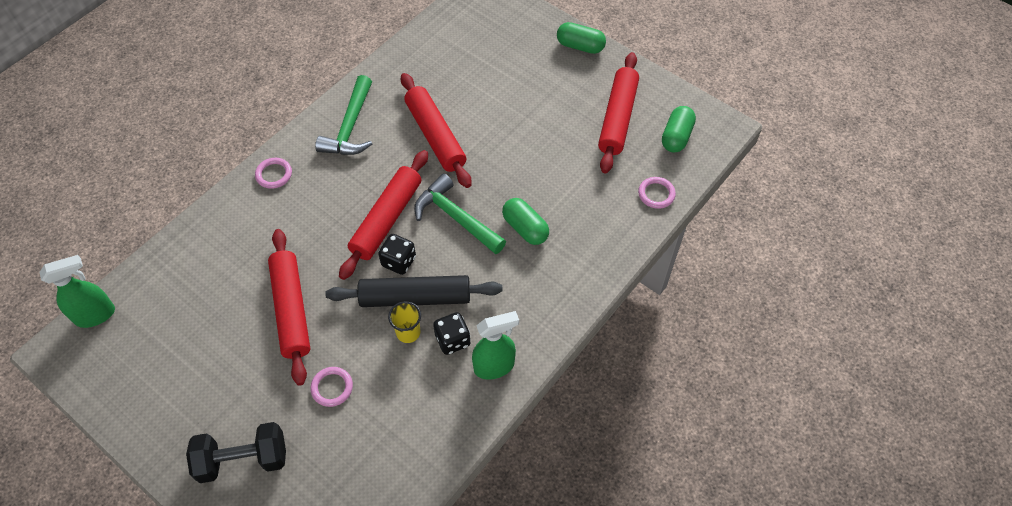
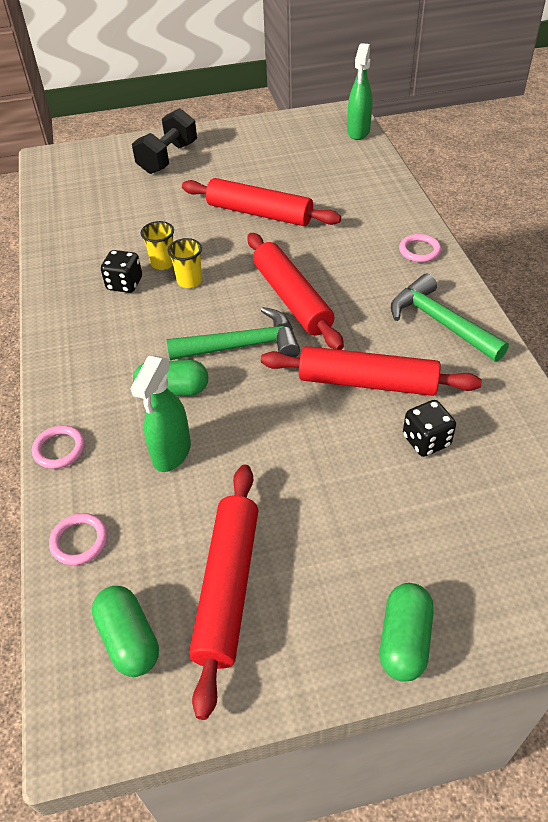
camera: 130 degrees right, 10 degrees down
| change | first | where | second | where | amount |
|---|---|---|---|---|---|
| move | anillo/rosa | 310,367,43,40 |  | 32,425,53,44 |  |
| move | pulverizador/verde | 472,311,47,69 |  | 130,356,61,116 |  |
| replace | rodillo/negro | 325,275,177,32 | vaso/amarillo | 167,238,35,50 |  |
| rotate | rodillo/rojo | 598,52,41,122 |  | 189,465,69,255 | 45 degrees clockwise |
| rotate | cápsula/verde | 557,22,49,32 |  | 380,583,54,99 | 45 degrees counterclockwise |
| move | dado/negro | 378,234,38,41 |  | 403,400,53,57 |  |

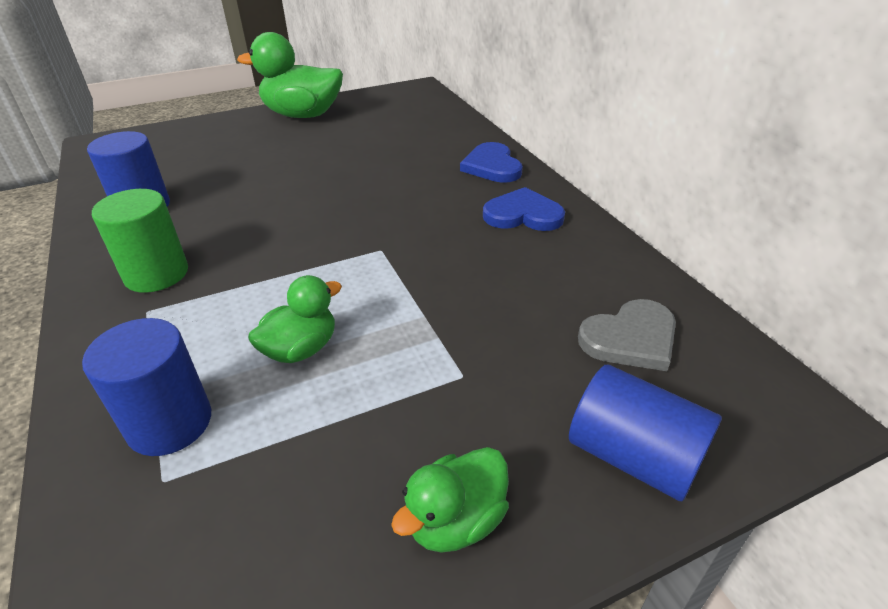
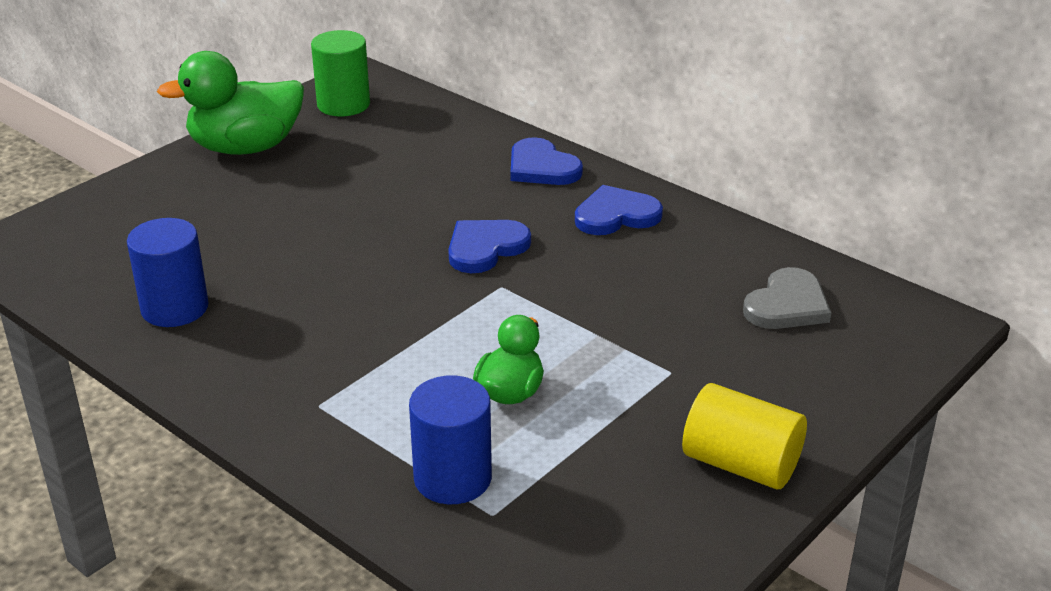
camera: 25 degrees left, 5 degrees down
| change | first | where | second | where | amount |
|---|---|---|---|---|---|
| move | cilindro/verde | 92,189,96,104 |  | 311,30,59,86 |  |
| insert |  |  | corazón/azul | 448,220,83,53 |  |
| replace | pato/verde | 391,447,118,106 | cilindro/amarillo | 682,383,125,106 |  |
| delete | cilindro/azul | 569,365,153,136 |  |  |  |

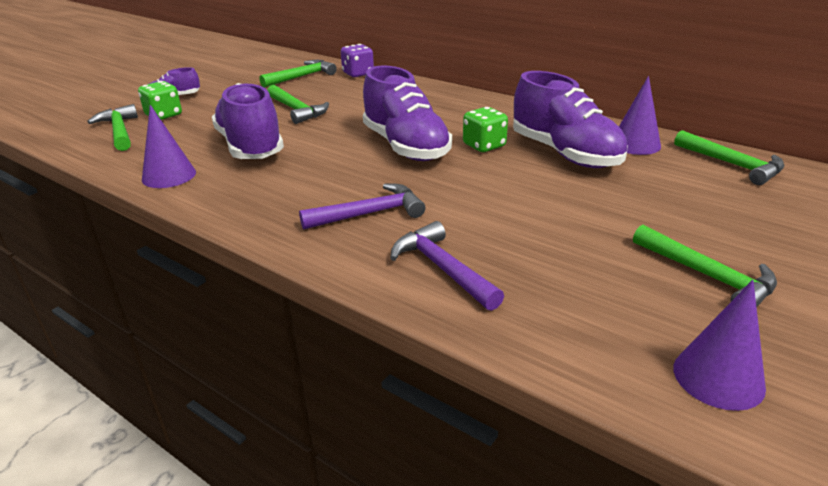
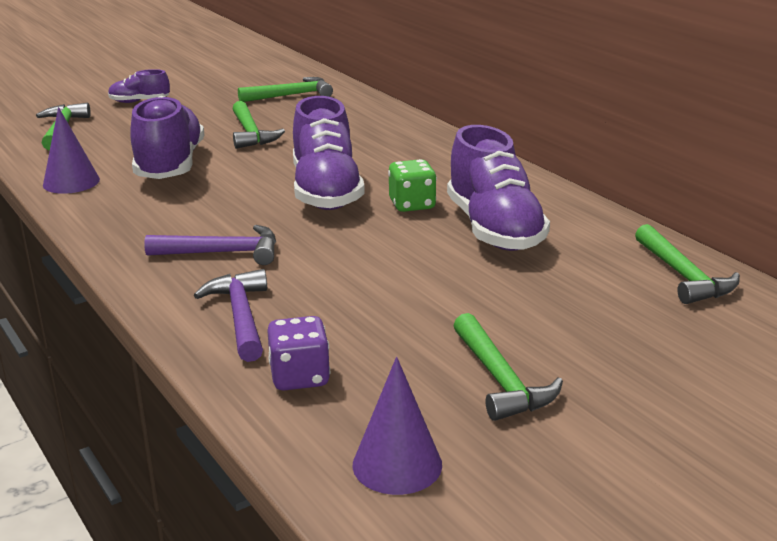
camera: 20 degrees right, 5 degrees down
| change | first | where | second | where | amount |
|---|---|---|---|---|---|
| move | dado/morado | 341,44,33,33 |  | 267,316,63,75 |  |
| delete | dado/verde | 138,81,44,39 |  |  |  |
| delete | cono/morado | 619,76,42,79 |  |  |  |

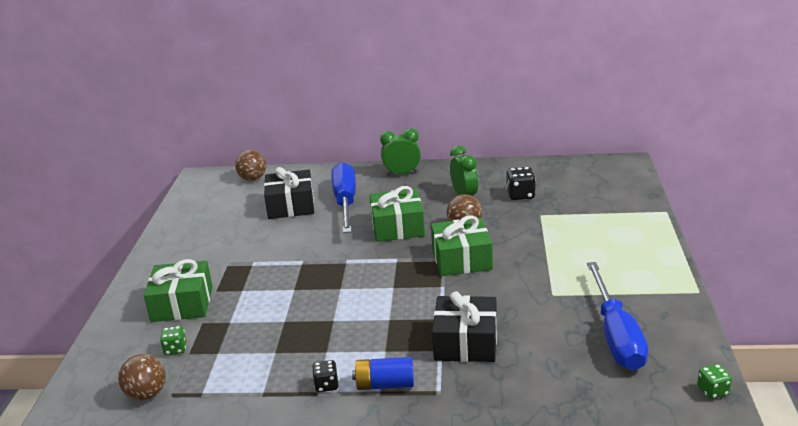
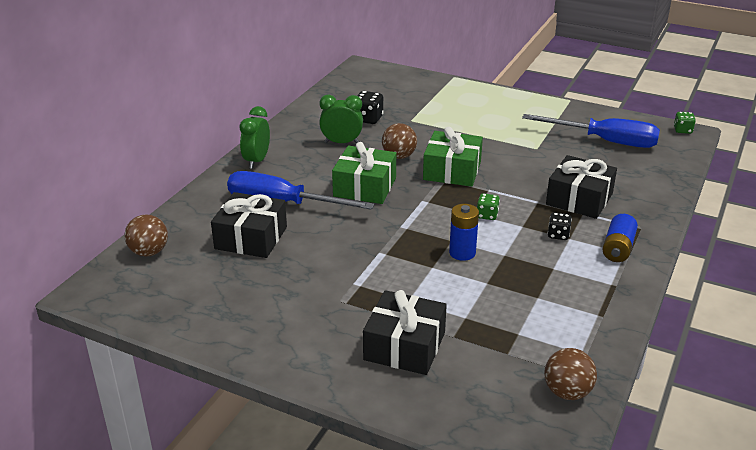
camera: 70 degrees left, 5 degrees up
| change | first | where | second | where | amount |
|---|---|---|---|---|---|
| recolor | regalo/verde | 144,259,69,63 | regalo/negro | 363,290,84,85 |  |
| insert |  |  | pila/azul | 449,204,30,57 |  |
| move | dado/verde | 160,326,26,29 |  | 477,193,23,27 |  |
| move | dado/negro | 312,360,27,32 |  | 548,212,24,28 |  |

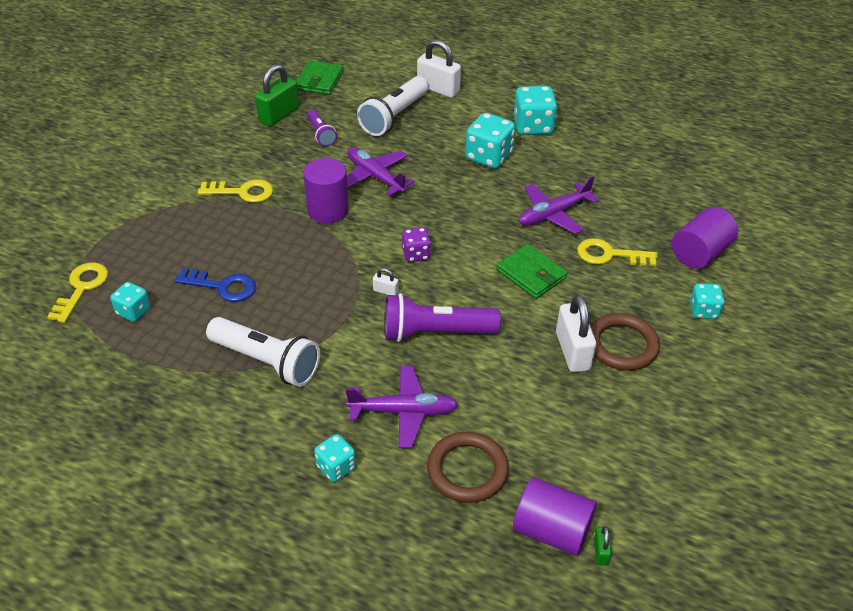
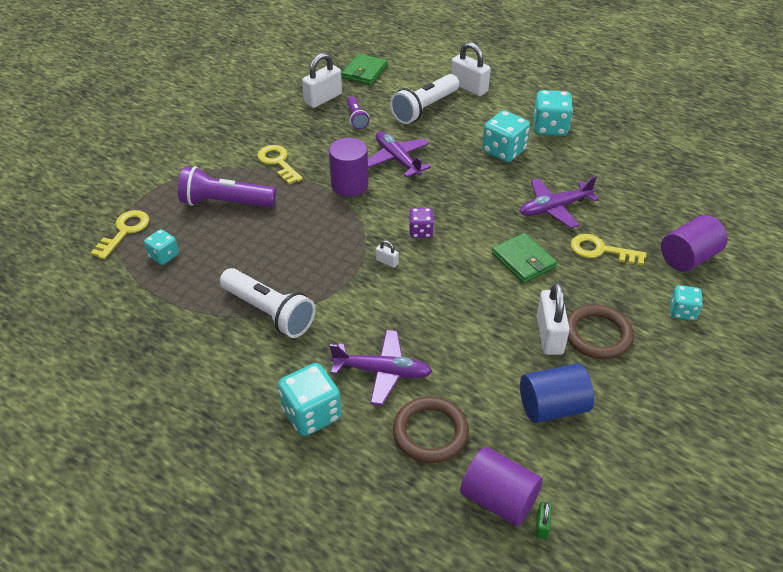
camera: 10 degrees right, 0 degrees up
| change | first | where | second | where | amount |
|---|---|---|---|---|---|
| move | lámpara de mano/morado | 385,293,116,49 |  | 178,166,98,42 |  |
| rotate | llave/amarillo | 198,180,75,23 |  | 257,145,46,40 | 135 degrees counterclockwise |
| resize | dado/turquesa | 314,434,42,48 |  | 278,363,63,73 | x1.68 |
| recolor | candado/verde | 255,64,44,62 | candado/blanco | 302,53,40,55 |  |
| insert |  |  | cilindro/azul | 520,363,74,60 |  |
| delete | llave/azul | 175,268,81,34 |  |  |  |

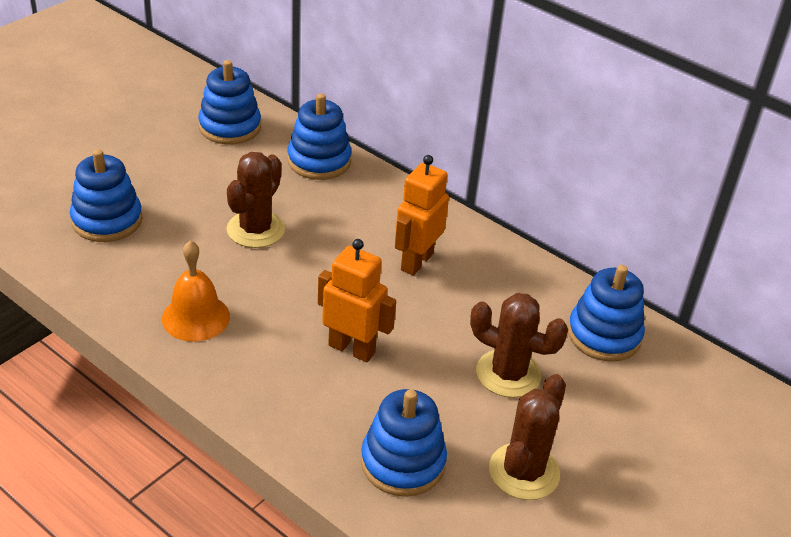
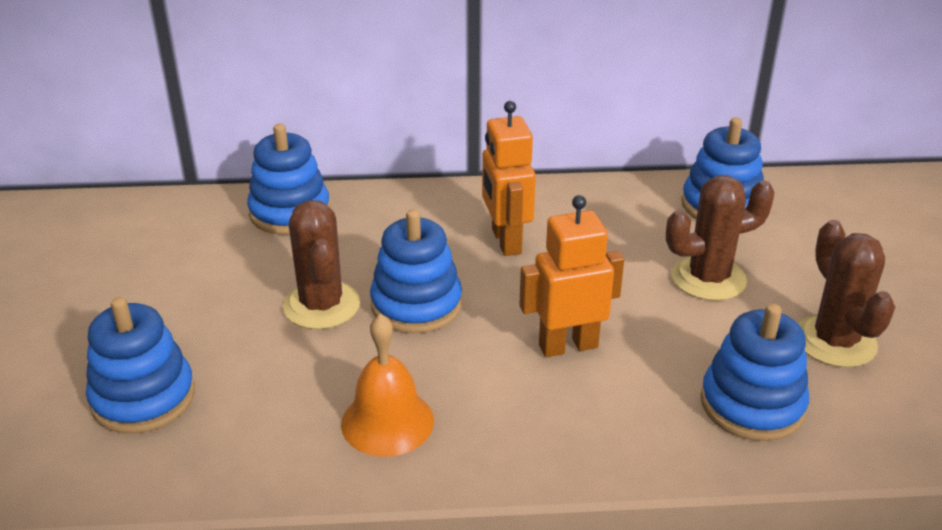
camera: 40 degrees left, 5 degrees down
| change | first | where | second | where | amount |
|---|---|---|---|---|---|
| move | juguete apilable/azul | 198,60,63,84 |  | 370,209,92,124 |  |

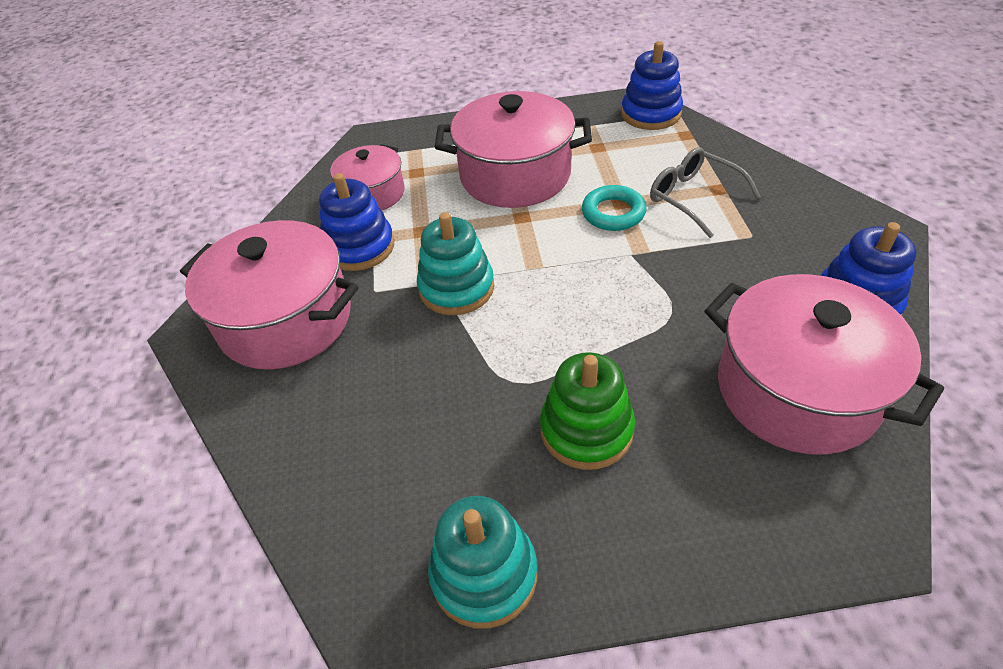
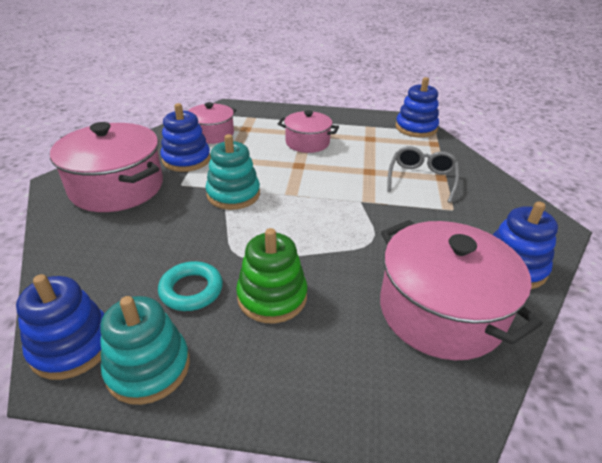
camera: 10 degrees right, 10 degrees down
| change | first | where | second | where | amount |
|---|---|---|---|---|---|
| insert |  |  | juguete apilable/azul | 16,274,89,106 |  |
| move | anillo/turquesa | 582,185,65,46 |  | 158,261,65,50 |  |
| resize | olla/rosa | 435,91,157,117 |  | 278,110,61,43 | x0.58 |
| rotate | gafas/gris | 650,147,111,91 |  | 387,146,72,57 | 45 degrees clockwise |

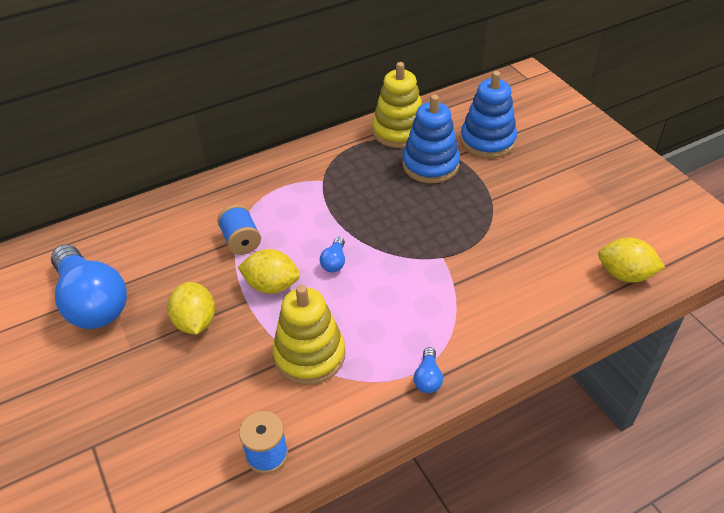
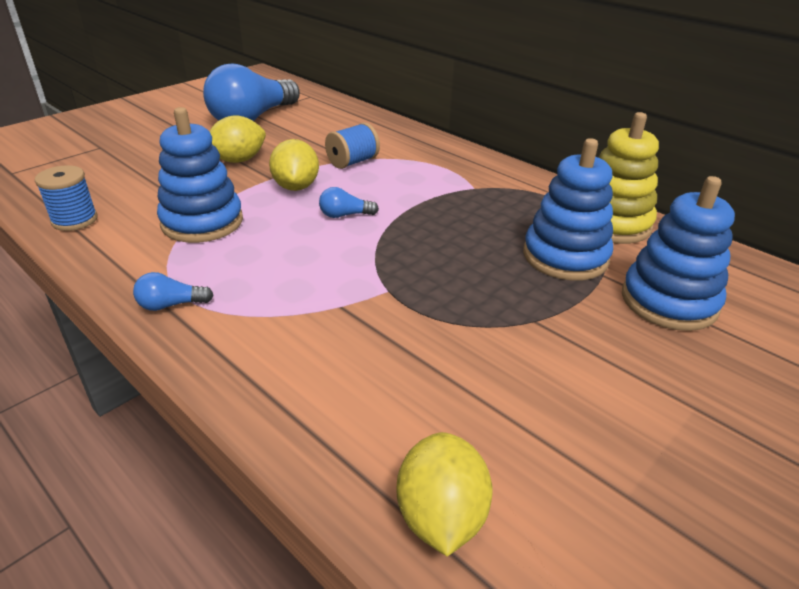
camera: 70 degrees right, 10 degrees down
| change | first | where | second | where | amount |
|---|---|---|---|---|---|
| recolor | juguete apilable/amarillo | 272,285,73,100 | juguete apilable/azul | 157,107,86,136 |  |

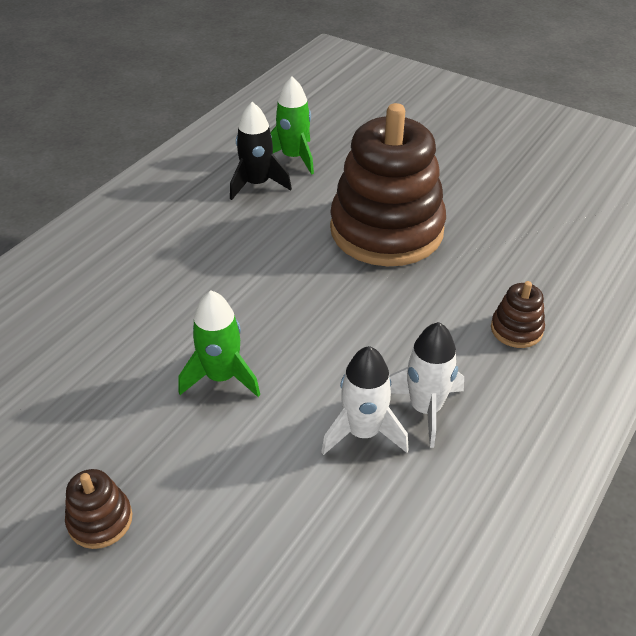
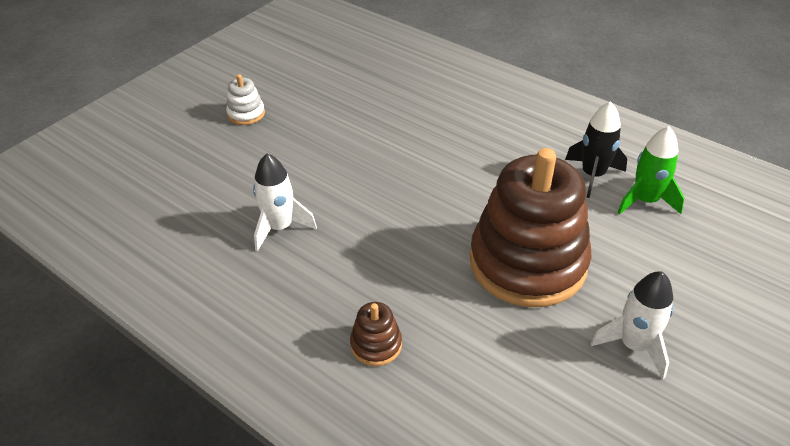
camera: 95 degrees right, 0 degrees up
| change | first | where | second | where | amount |
|---|---|---|---|---|---|
| recolor | juguete apilable/marrón | 65,469,68,80 | juguete apilable/blanco | 226,74,39,51 |  |
| move | cohete/blanco | 389,322,75,126 |  | 590,271,83,108 |  |
| delete | cohete/verde | 179,290,81,107 |  |  |  |

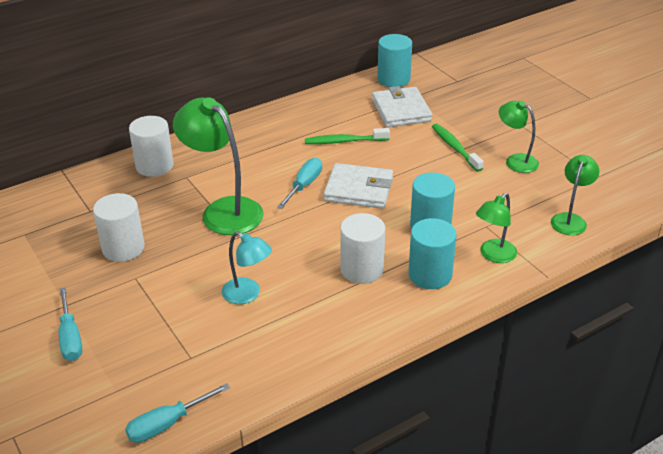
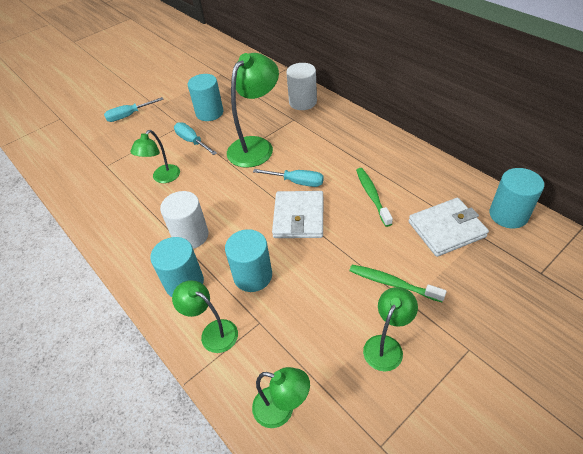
camera: 85 degrees right, 10 degrees up
| change | first | where | second | where | amount |
|---|---|---|---|---|---|
| recolor | lámpara/turquesa | 222,231,50,73 | lámpara/verde | 130,130,50,53 |  |
| move | destornillador/turquesa | 125,383,105,60 |  | 174,122,43,33 |  |
| recolor | cilindro/blanco | 93,193,52,69 | cilindro/turquesa | 188,74,35,47 |  |
| rotate | cepillo de dientes/verde | 432,124,52,48 |  | 349,265,98,37 | 120 degrees counterclockwise |

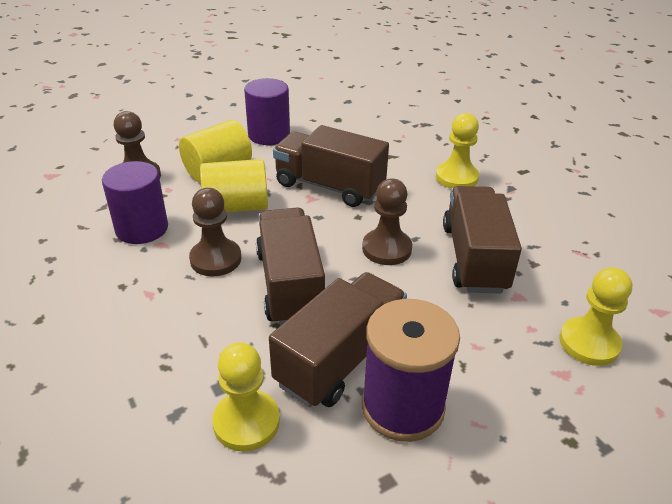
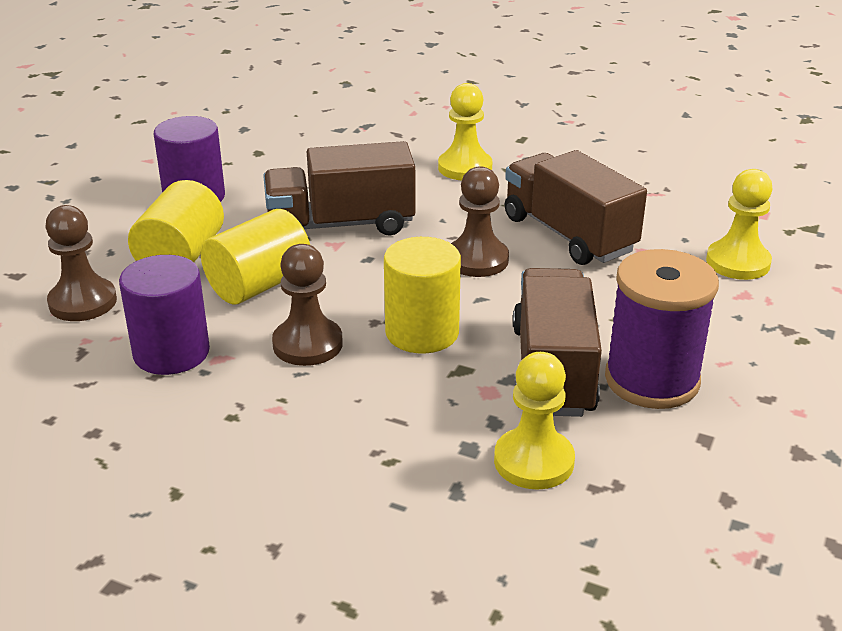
camera: 35 degrees left, 5 degrees down
| change | first | where | second | where | amount |
|---|---|---|---|---|---|
| replace | camión/marrón | 256,207,69,119 | cilindro/amarillo | 384,237,77,117 |  |

